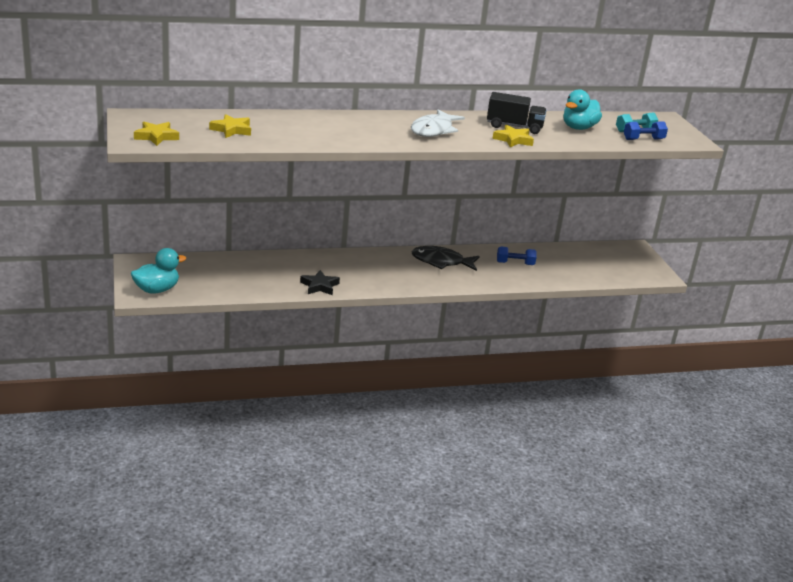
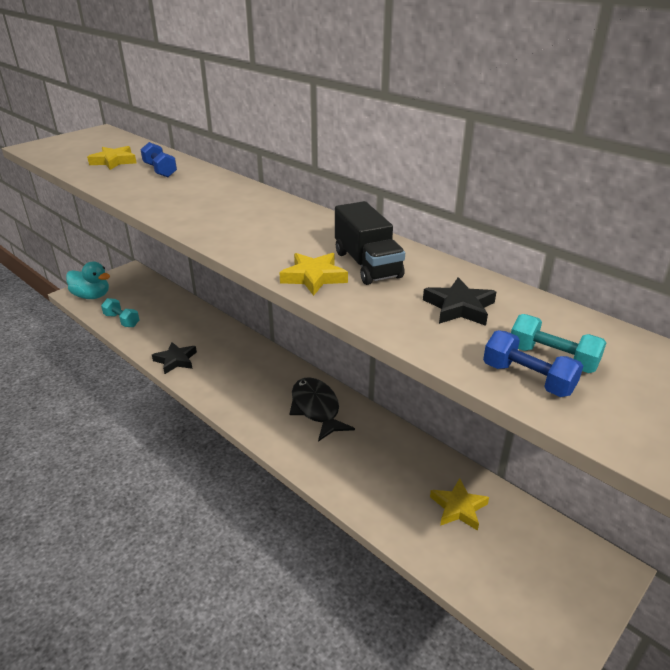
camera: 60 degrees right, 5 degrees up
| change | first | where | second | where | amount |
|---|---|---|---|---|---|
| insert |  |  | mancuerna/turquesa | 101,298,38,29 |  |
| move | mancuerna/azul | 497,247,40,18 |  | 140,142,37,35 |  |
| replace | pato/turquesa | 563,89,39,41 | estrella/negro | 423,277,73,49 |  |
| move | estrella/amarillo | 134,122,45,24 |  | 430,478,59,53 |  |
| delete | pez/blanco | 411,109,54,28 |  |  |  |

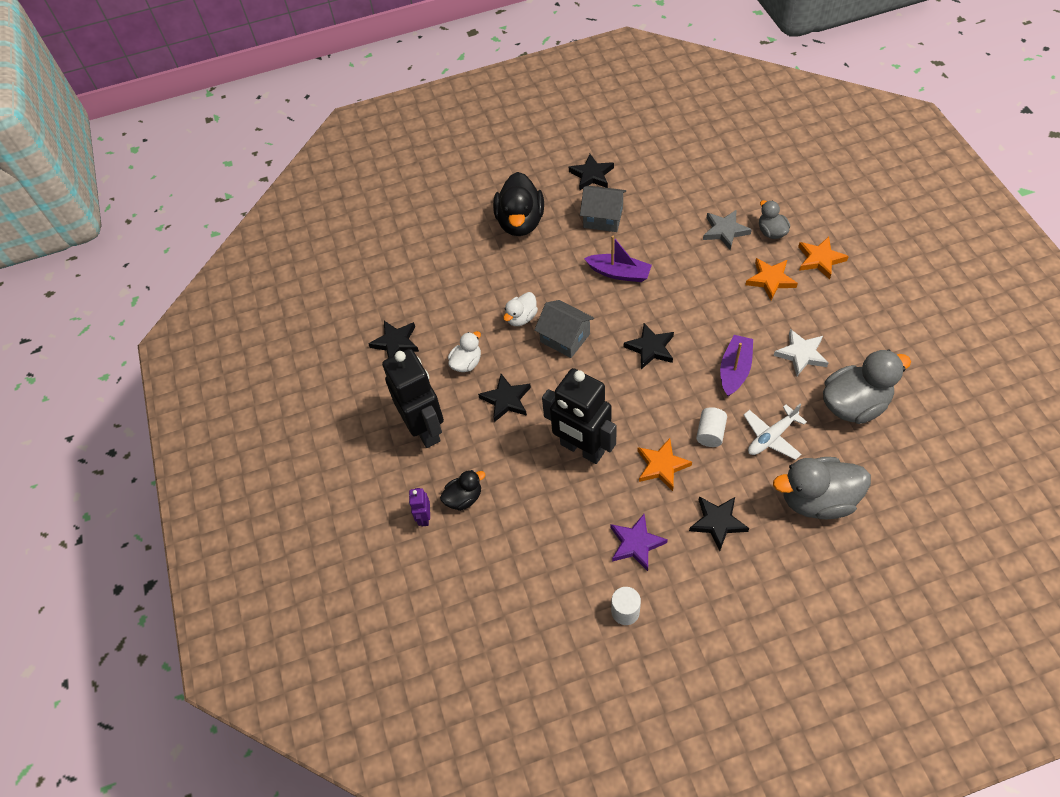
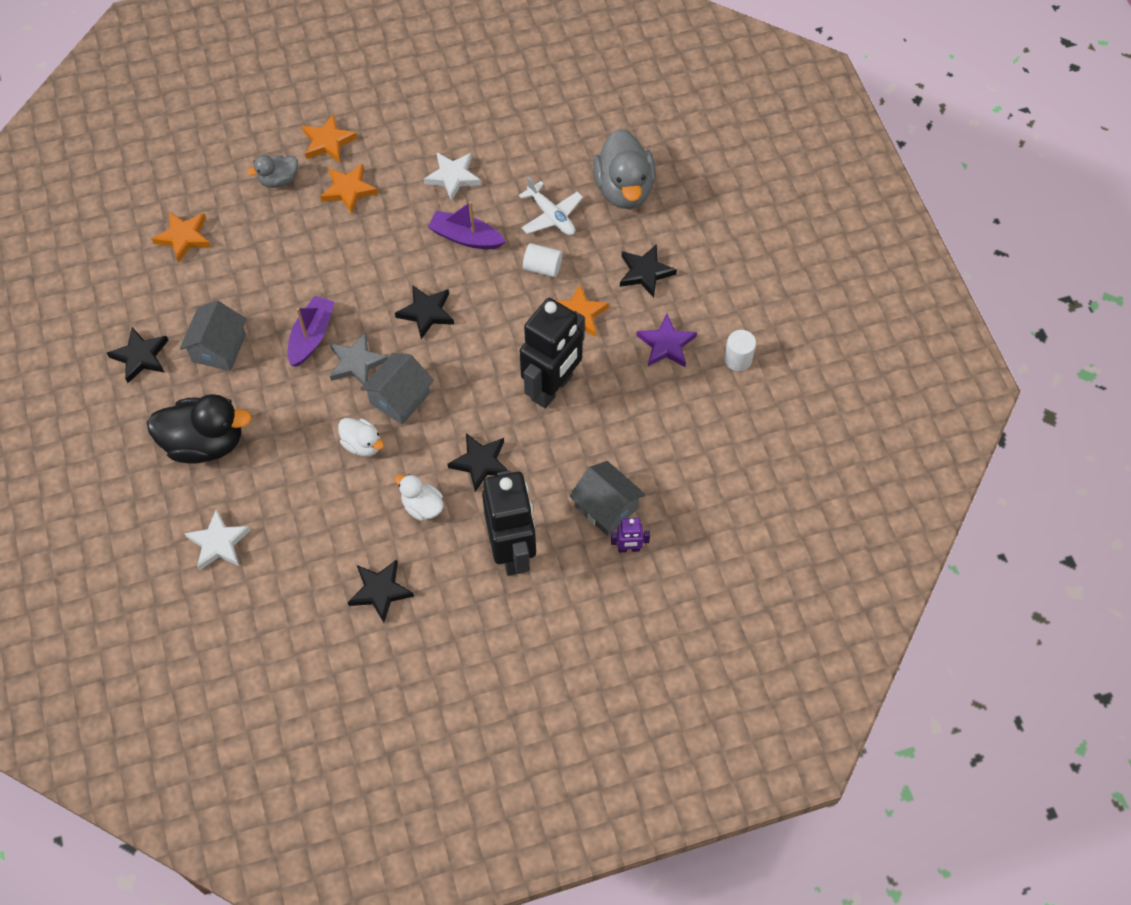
camera: 95 degrees left, 5 degrees up
| change | first | where | second | where | amount |
|---|---|---|---|---|---|
| insert |  |  | estrella/naranja | 152,212,59,51 |  |
| insert |  |  | estrella/blanco | 184,509,67,62 |  |
| move | estrella/gris | 703,209,49,41 |  | 330,332,58,53 |  |
| rotate | robot/negro | 382,349,62,99 |  | 482,470,54,106 | 105 degrees clockwise |
| replace | pato/negro | 440,470,45,41 | casa/gris | 569,461,76,75 |  |
| delete | pato/gris | 823,350,88,74 |  |  |  |

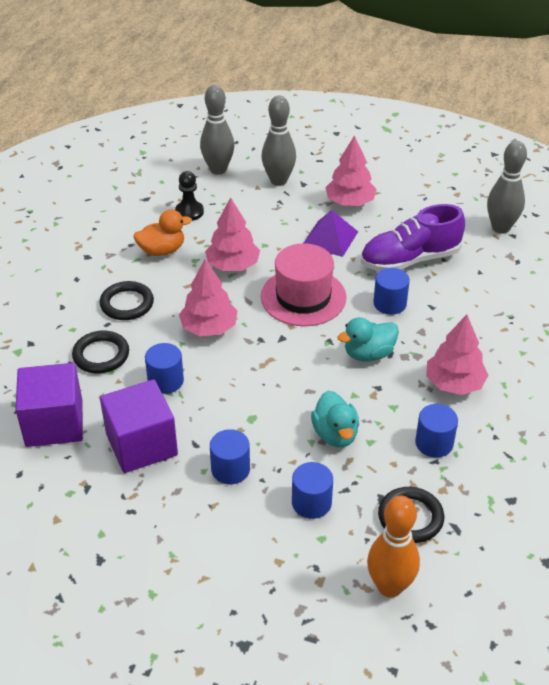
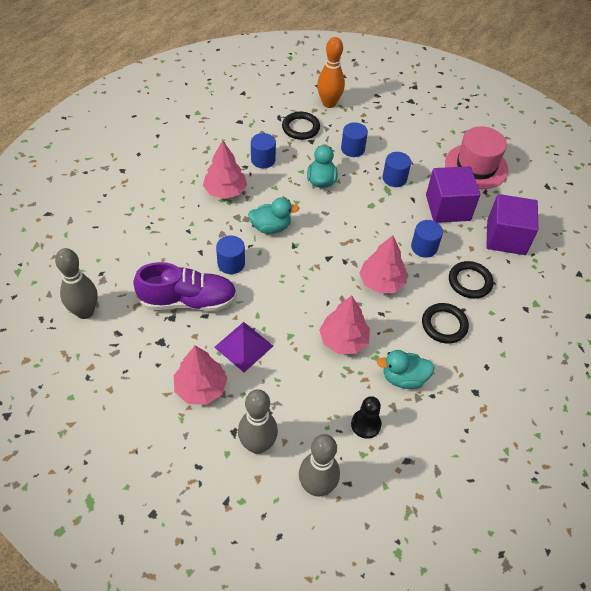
camera: 165 degrees left, 10 degrees up
| change | first | where | second | where | amount |
|---|---|---|---|---|---|
| recolor | pato/naranja | 134,209,58,47 | pato/turquesa | 377,350,58,39 |  |
| move | sombrero/rosa | 261,243,86,83 |  | 445,126,63,63 |  |

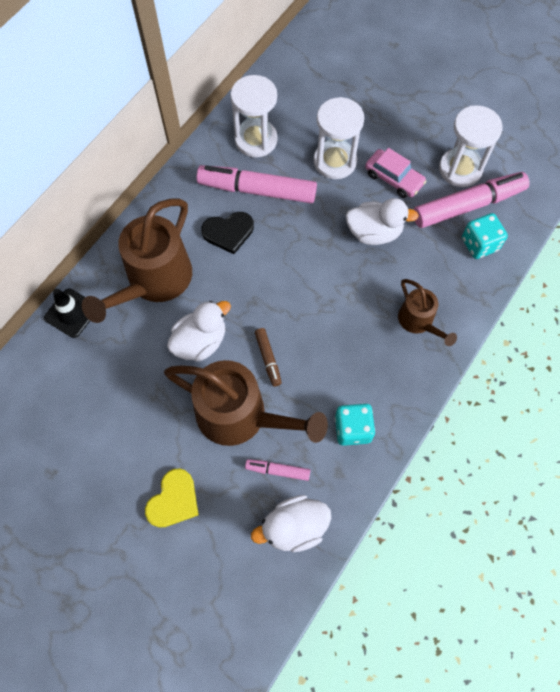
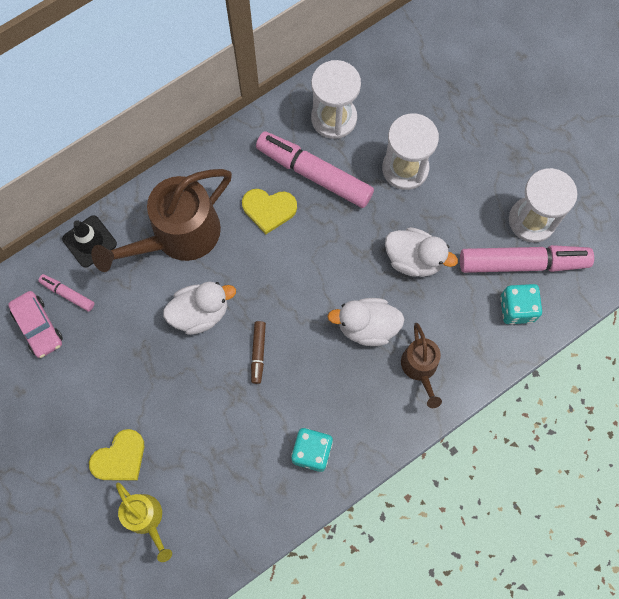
camera: 20 degrees right, 5 degrees up
| change | first | where | second | where | amount |
|---|---|---|---|---|---|
| move | coche/rosa | 365,148,62,50 |  | 8,291,55,67 |  |
| move | rotulador/rosa | 245,459,65,22 |  | 38,274,57,38 |  |
| insert |  |  | regadera/amarillo | 116,482,56,80 |  |
| recolor | corazón/negro | 201,212,53,42 | corazón/amarillo | 242,189,55,45 |  |
| move | pato/blanco | 251,495,80,57 |  | 327,298,78,48 |  |
| delete | regadera/marrón | 164,360,164,86 |  |  |  |

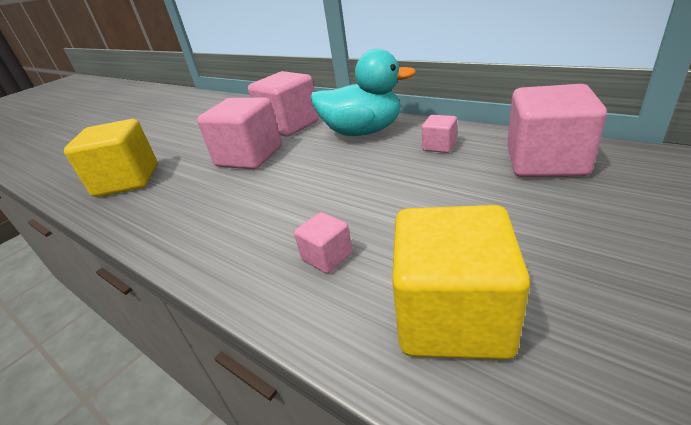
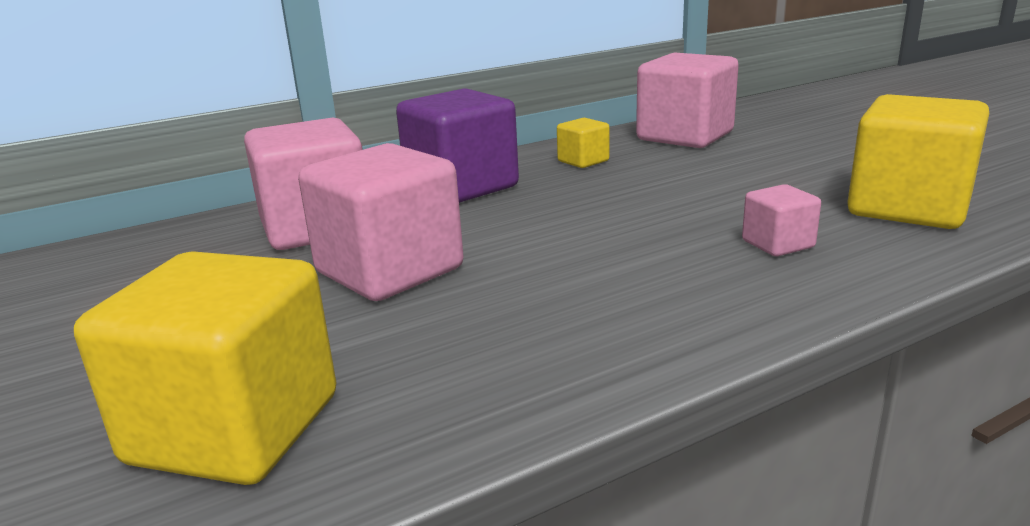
camera: 70 degrees left, 10 degrees down
| change | first | where | second | where | amount |
|---|---|---|---|---|---|
| replace | pato/turquesa | 310,49,106,87 | cubo/morado | 396,88,123,115 |  |
| recolor | cubo/rosa | 422,115,35,38 | cubo/amarillo | 557,118,52,50 |  |

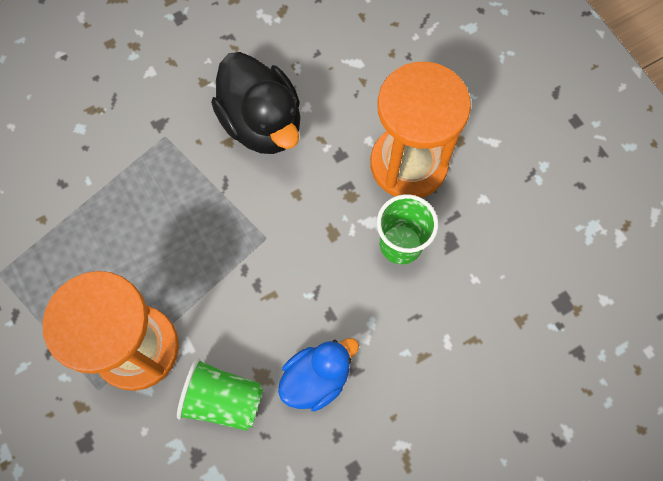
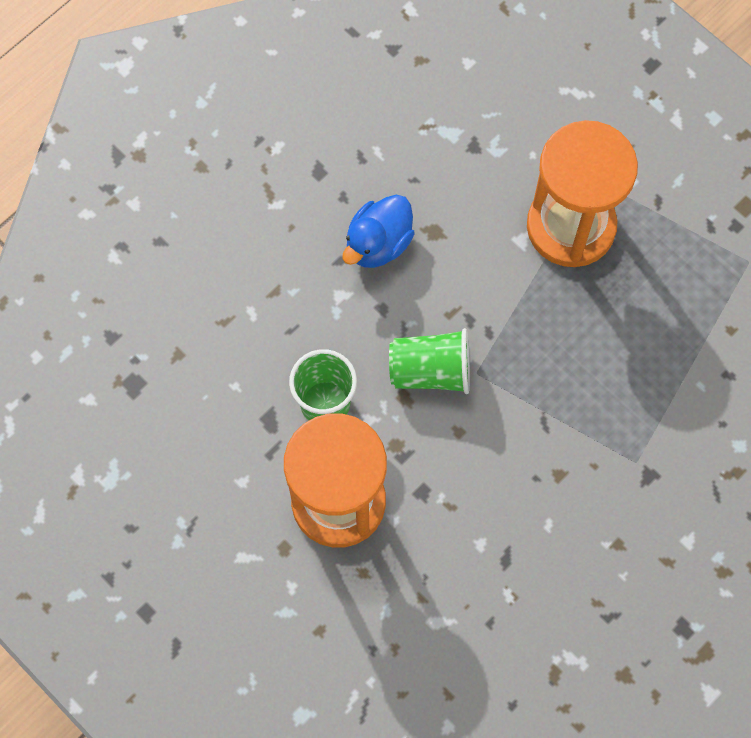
camera: 165 degrees right, 0 degrees up
| change | first | where | second | where | amount |
|---|---|---|---|---|---|
| move | vaso/verde | 177,358,86,73 |  | 389,328,81,66 |  |
| delete | pato/negro | 211,52,90,102 |  |  |  |

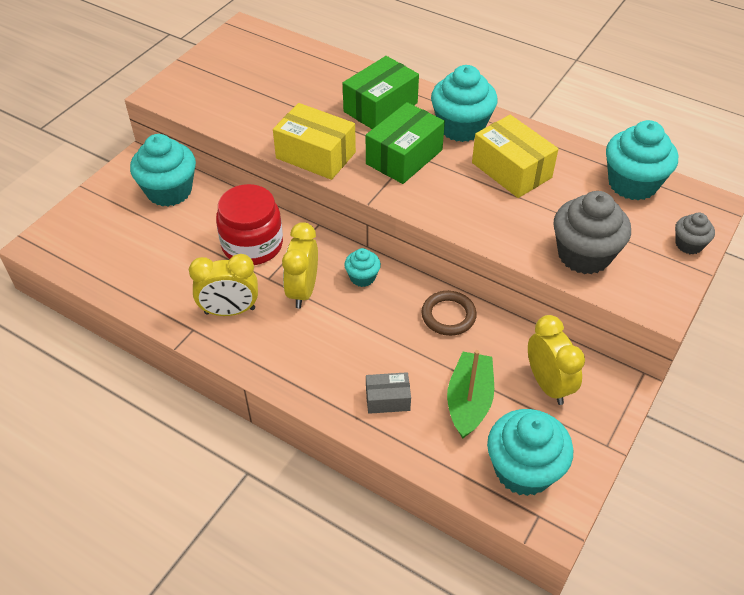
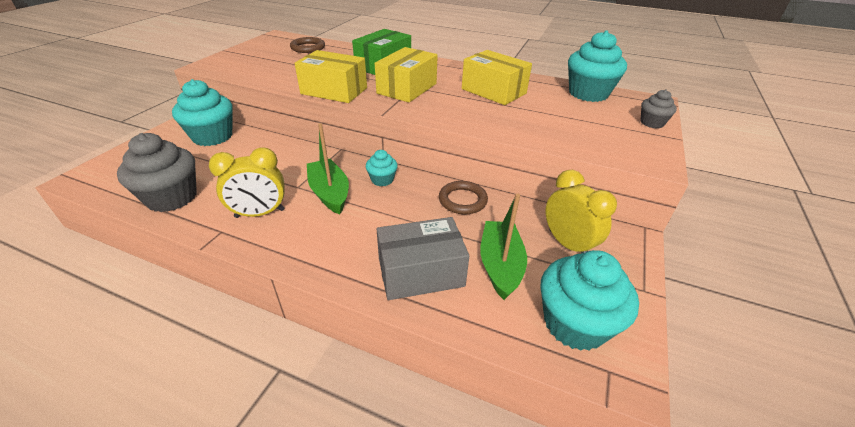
camera: 10 degrees left, 10 degrees down
| change | first | where | second | where | amount |
|---|---|---|---|---|---|
| move | magdalena/gris | 553,191,78,83 |  | 117,133,80,79 |  |
| insert |  |  | anillo/marrón | 290,37,35,16 |  |
| replace | despertador/amarillo | 282,222,36,87 | barco/verde | 307,123,42,91 |  |
| recolor | caja/verde | 366,102,79,82 | caja/amarillo | 375,47,63,55 |  |
| resize | caja/gris | 366,372,45,42 |  | 377,217,92,83 | x1.81 |
| delete | tarro/rojo | 216,184,67,81 |  |  |  |
| delete | magdalena/turquesa | 431,65,66,77 |  |  |  |

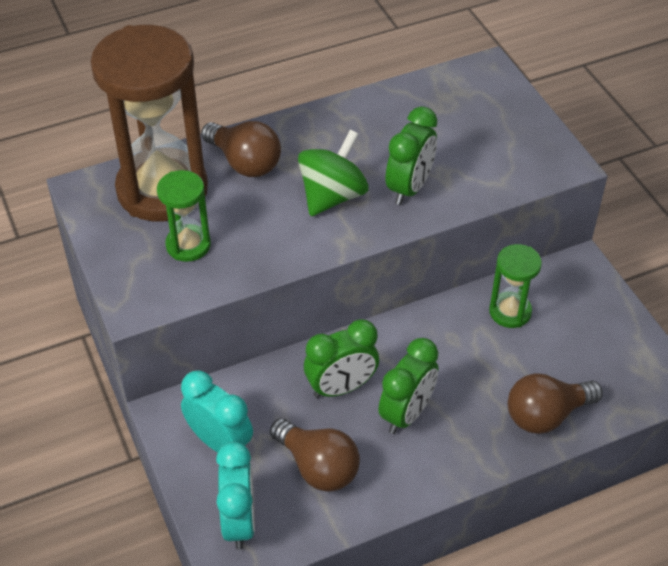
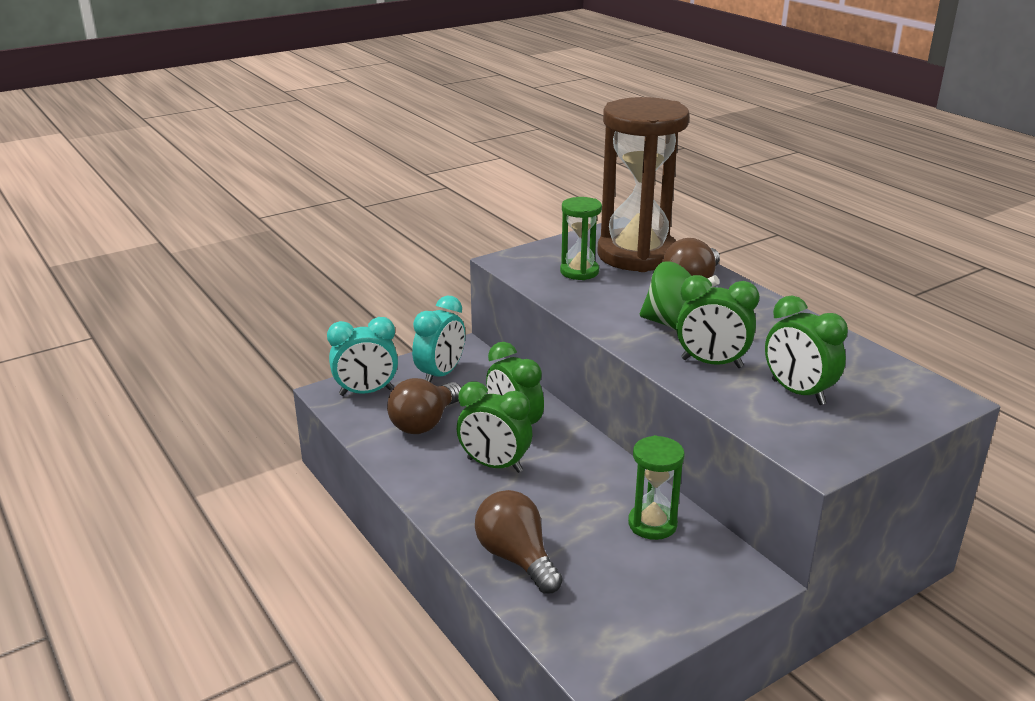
camera: 80 degrees right, 20 degrees down
| change | first | where | second | where | amount |
|---|---|---|---|---|---|
| insert |  |  | despertador/verde | 765,296,83,109 |  |

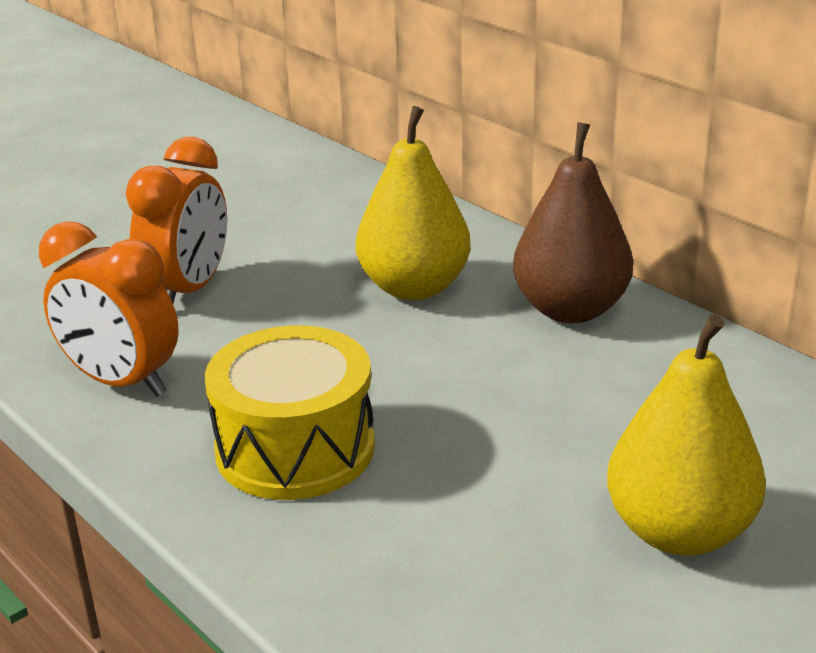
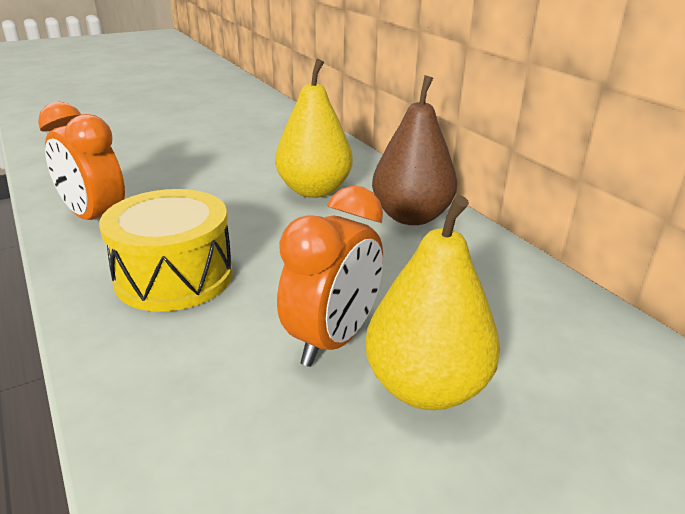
camera: 10 degrees right, 0 degrees up
| change | first | where | second | where | amount |
|---|---|---|---|---|---|
| move | despertador/naranja | 126,137,101,166 |  | 277,186,106,181 |  |

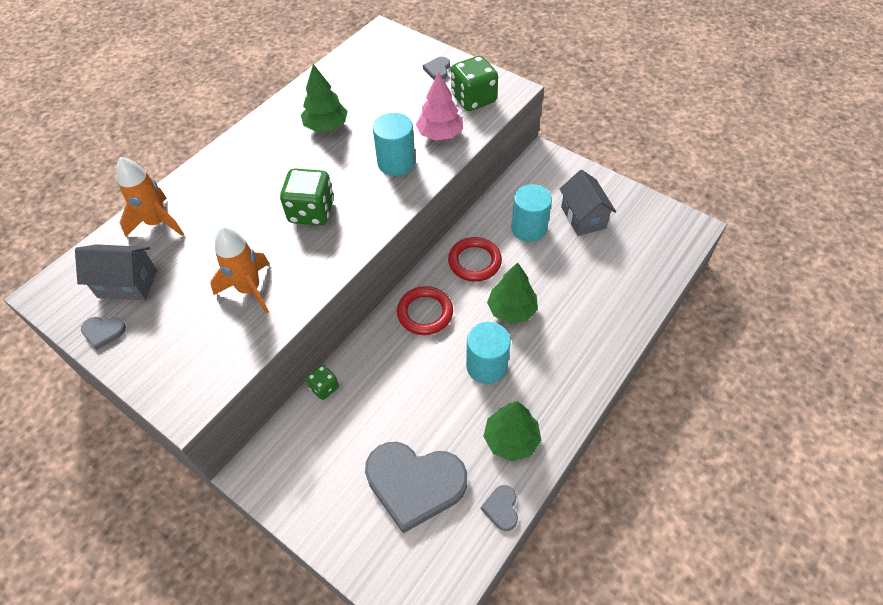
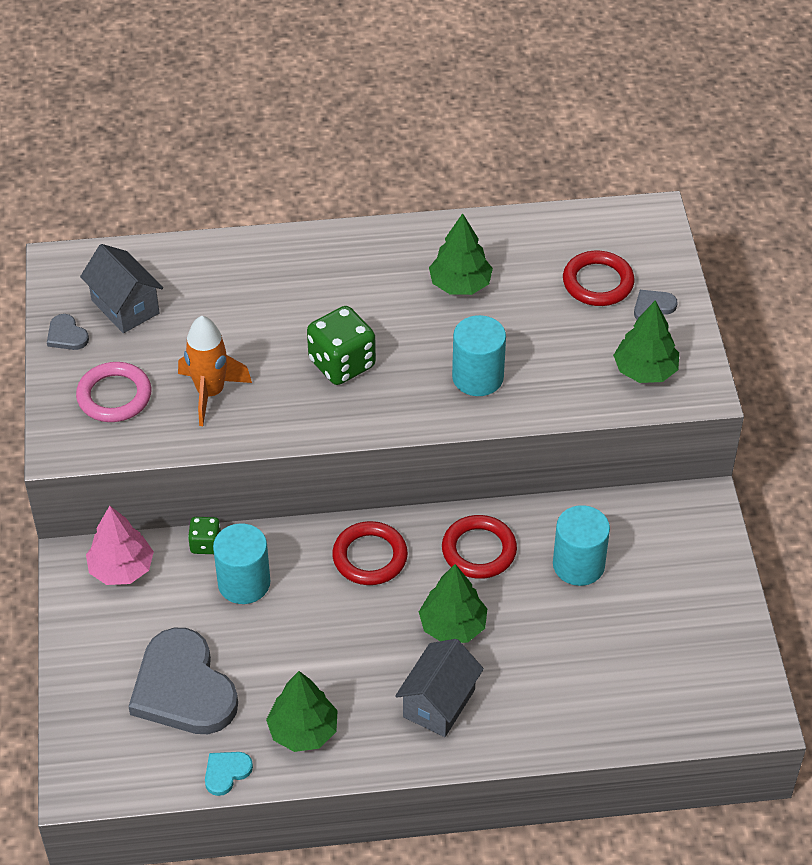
camera: 45 degrees right, 5 degrees down
| change | first | where | second | where | amount |
|---|---|---|---|---|---|
| insert |  |  | anillo/rosa | 76,362,76,60 |  |
| move | árbol/rosa | 416,72,47,69 |  | 86,506,68,79 |  |
| recolor | corazón/gris | 481,485,37,46 | corazón/turquesa | 205,752,48,44 |  |
| move | cilindro/turquesa | 466,322,45,62 |  | 213,523,57,81 |  |
| move | casa/gris | 560,170,56,66 |  | 395,639,89,98 |  |
| insert |  |  | anillo/rojo | 563,251,72,55 |  |
| replace | dado/verde | 451,56,47,55 | árbol/verde | 613,300,66,83 |  |
| delete | cohete/naranja | 116,157,68,80 |  |  |  |

